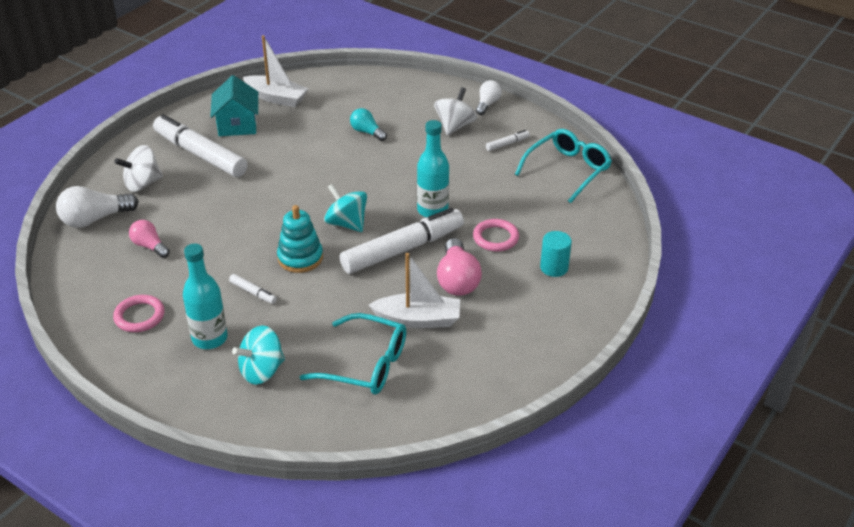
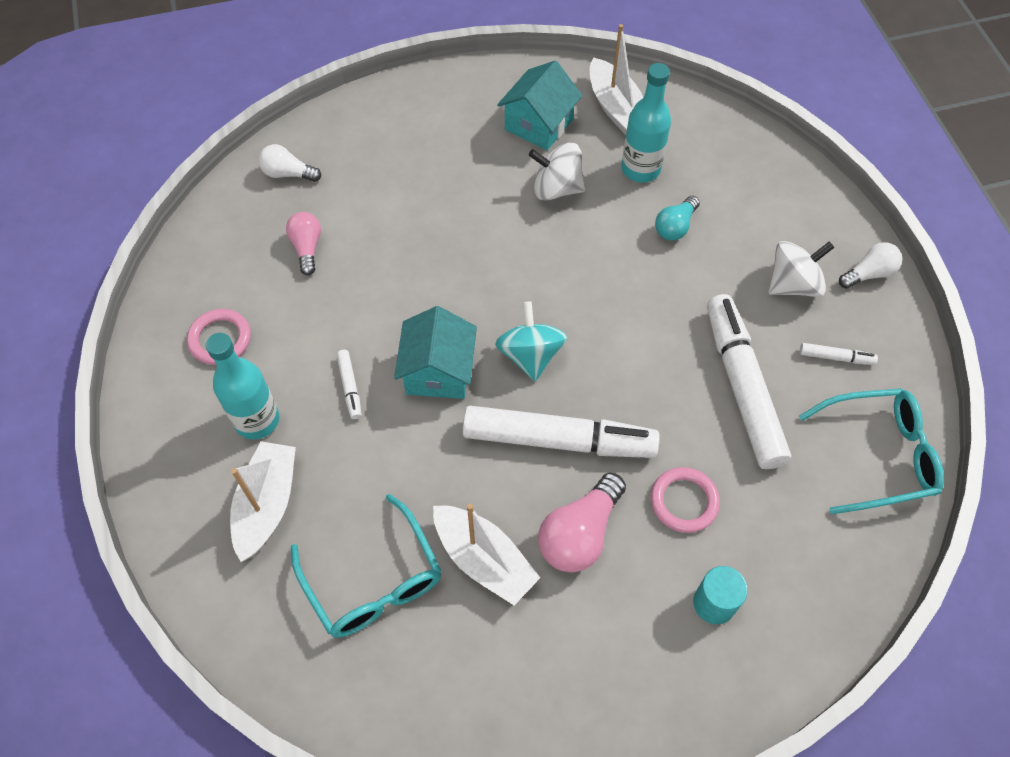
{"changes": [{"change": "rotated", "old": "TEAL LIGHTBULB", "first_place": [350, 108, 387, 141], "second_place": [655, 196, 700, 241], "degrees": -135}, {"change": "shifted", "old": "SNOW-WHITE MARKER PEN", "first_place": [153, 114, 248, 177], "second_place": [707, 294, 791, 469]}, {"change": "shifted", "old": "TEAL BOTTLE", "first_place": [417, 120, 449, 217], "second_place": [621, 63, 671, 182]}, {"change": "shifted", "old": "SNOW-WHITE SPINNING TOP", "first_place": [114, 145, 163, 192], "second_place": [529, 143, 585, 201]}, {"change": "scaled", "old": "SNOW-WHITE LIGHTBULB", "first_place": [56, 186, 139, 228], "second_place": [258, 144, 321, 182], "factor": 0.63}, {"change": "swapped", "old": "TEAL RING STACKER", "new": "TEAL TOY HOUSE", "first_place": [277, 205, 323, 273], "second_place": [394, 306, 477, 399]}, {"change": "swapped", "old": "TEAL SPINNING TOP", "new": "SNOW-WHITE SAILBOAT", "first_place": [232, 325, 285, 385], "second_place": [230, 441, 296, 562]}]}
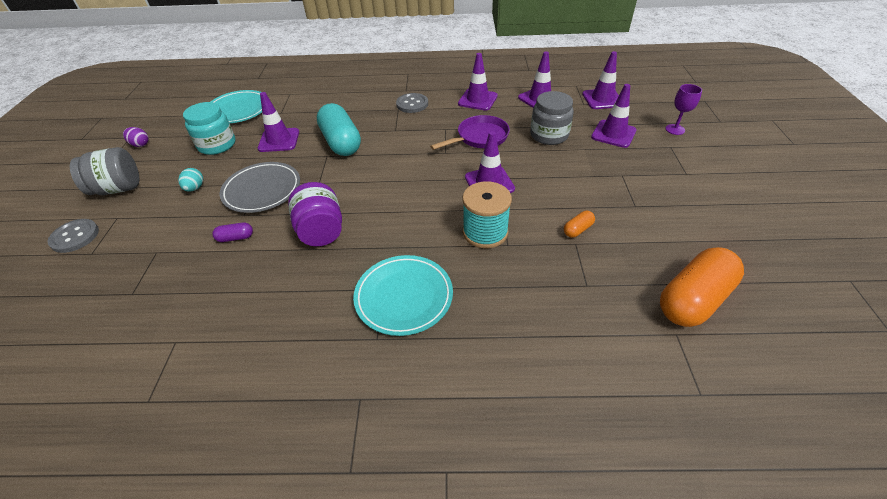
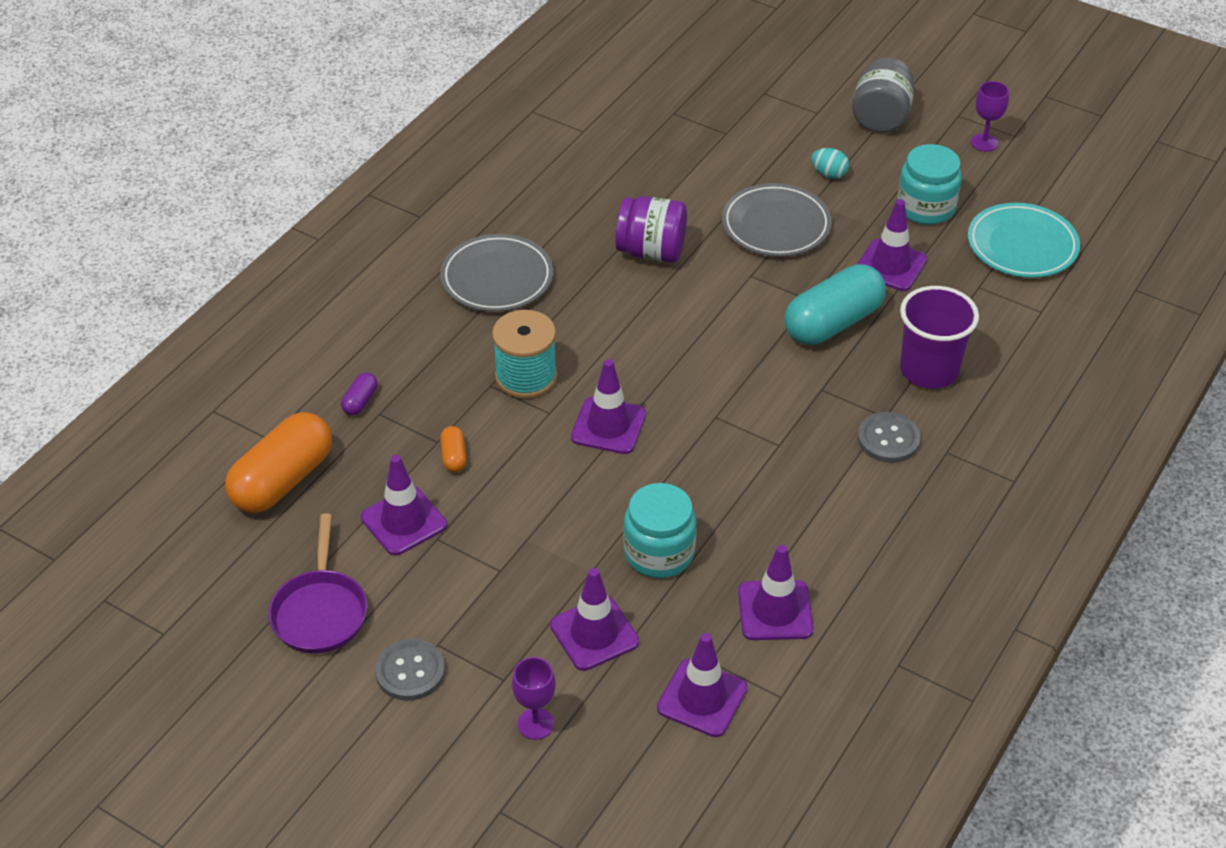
{"changes": [{"change": "shifted", "old": "PURPLE SAFETY CONE", "first_place": [458, 53, 498, 111], "second_place": [361, 455, 447, 556]}, {"change": "repainted", "old": "GREY PRESERVE JAR", "new": "TEAL PRESERVE JAR", "first_place": [530, 91, 574, 145], "second_place": [623, 483, 697, 578]}, {"change": "rotated", "old": "TEAL PILL", "first_place": [317, 103, 361, 156], "second_place": [785, 264, 886, 345], "degrees": -45}, {"change": "shifted", "old": "PURPLE FRYING PAN", "first_place": [430, 115, 510, 150], "second_place": [268, 513, 367, 654]}, {"change": "swapped", "old": "PURPLE EGG SHAPE", "new": "PURPLE GOBLET", "first_place": [123, 127, 149, 147], "second_place": [971, 81, 1009, 152]}, {"change": "shifted", "old": "GREY SEWING BUTTON", "first_place": [47, 219, 99, 253], "second_place": [375, 639, 445, 701]}, {"change": "shifted", "old": "PURPLE PILL", "first_place": [212, 223, 253, 242], "second_place": [341, 372, 378, 415]}, {"change": "rotated", "old": "ORANGE PILL", "first_place": [660, 247, 744, 327], "second_place": [225, 412, 332, 513], "degrees": 45}, {"change": "repainted", "old": "TEAL DINNER PLATE", "new": "GREY DINNER PLATE", "first_place": [353, 255, 453, 336], "second_place": [440, 234, 553, 312]}, {"change": "new", "new": "PURPLE TUMBLER", "second_place": [900, 286, 979, 389]}]}
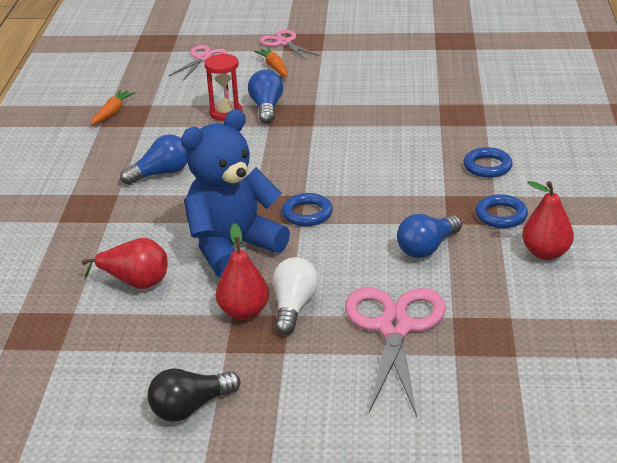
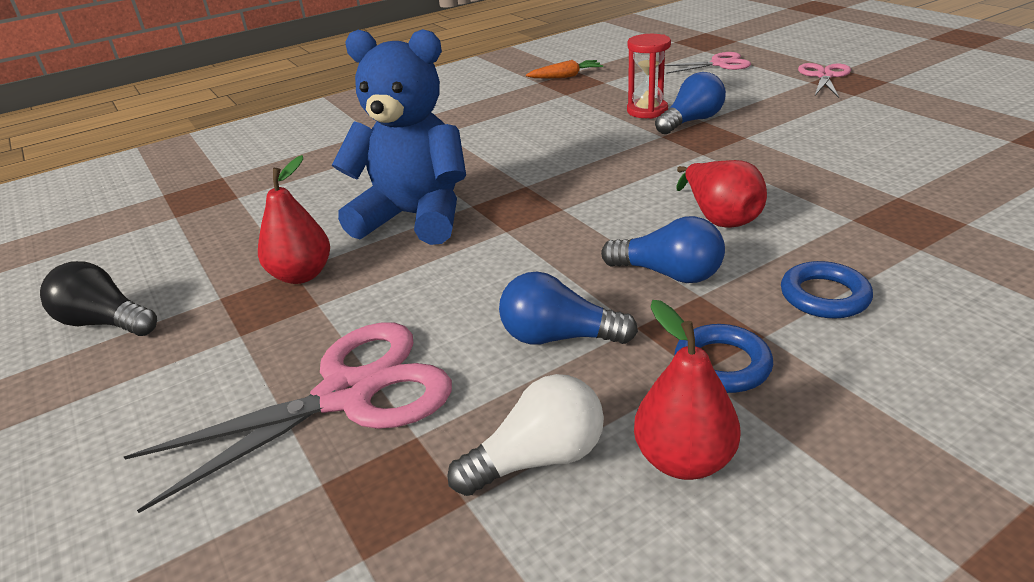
{"changes": [{"change": "gone", "old": "ORANGE TOY CARROT", "first_place": [254, 47, 288, 77]}, {"change": "shifted", "old": "COBALT LIGHTBULB", "first_place": [120, 134, 187, 185], "second_place": [601, 216, 725, 283]}, {"change": "gone", "old": "COBALT HOOP", "first_place": [282, 193, 333, 226]}, {"change": "shifted", "old": "SCARLET PEAR FRUIT", "first_place": [82, 238, 168, 289], "second_place": [676, 160, 767, 228]}, {"change": "shifted", "old": "SNOW-WHITE LIGHTBULB", "first_place": [272, 257, 319, 335], "second_place": [447, 374, 604, 496]}]}
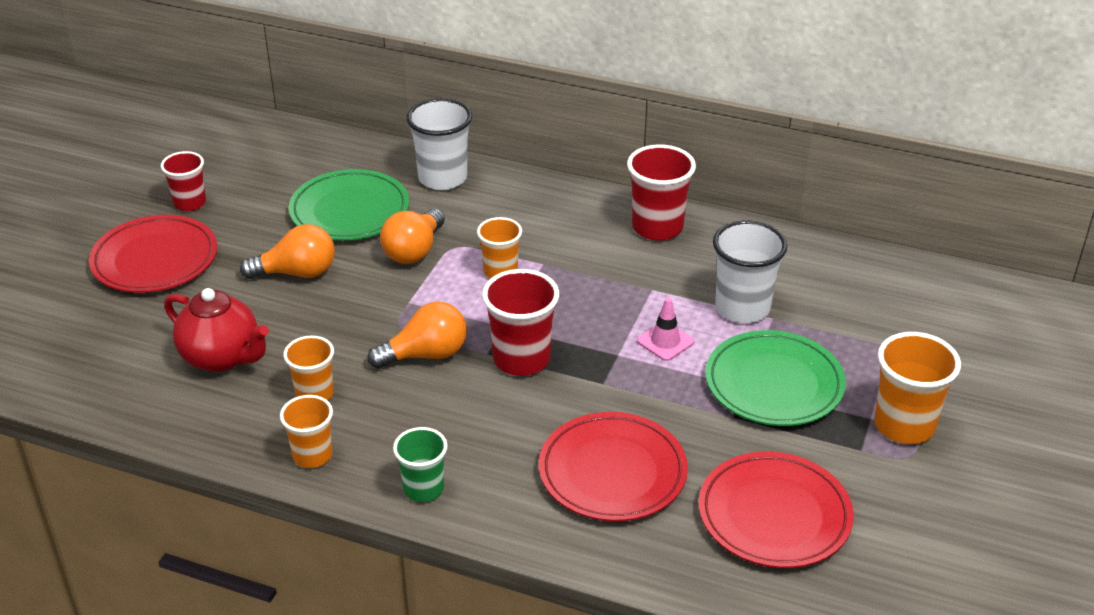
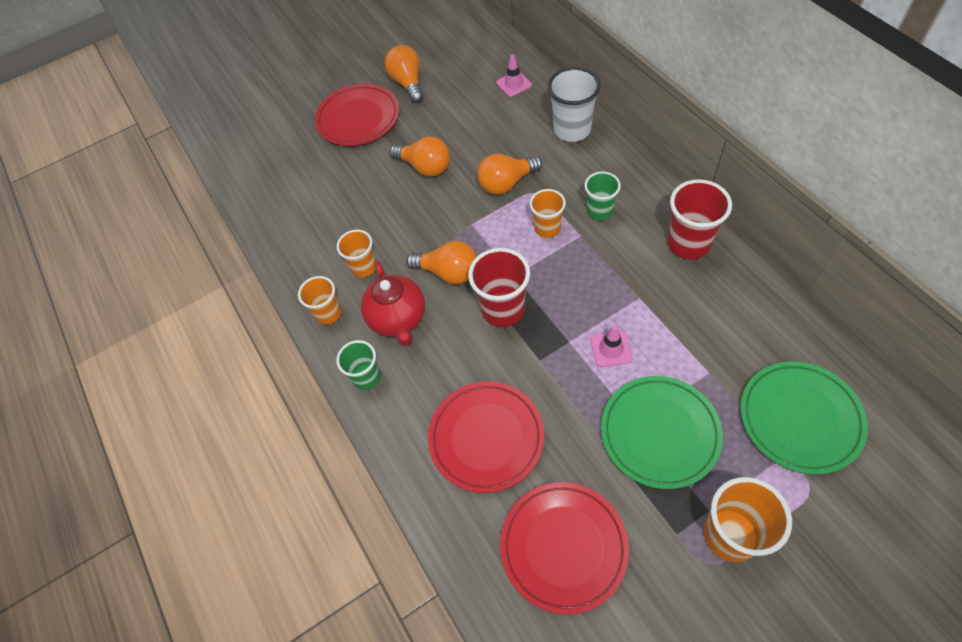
{"changes": [{"change": "swapped", "old": "SCARLET TUMBLER", "new": "ORANGE LIGHTBULB", "first_place": [161, 151, 206, 211], "second_place": [385, 45, 423, 103]}, {"change": "shifted", "old": "LEAF-GREEN DINNER PLATE", "first_place": [288, 169, 409, 241], "second_place": [740, 361, 868, 475]}, {"change": "gone", "old": "SNOW-WHITE TUMBLER", "first_place": [713, 220, 787, 323]}, {"change": "shifted", "old": "SCARLET CHINA TEAPOT", "first_place": [164, 288, 269, 372], "second_place": [361, 261, 425, 346]}, {"change": "new", "new": "ROSE-PINK SAFETY CONE", "second_place": [496, 55, 532, 97]}, {"change": "new", "new": "LEAF-GREEN TUMBLER", "second_place": [584, 172, 621, 220]}]}
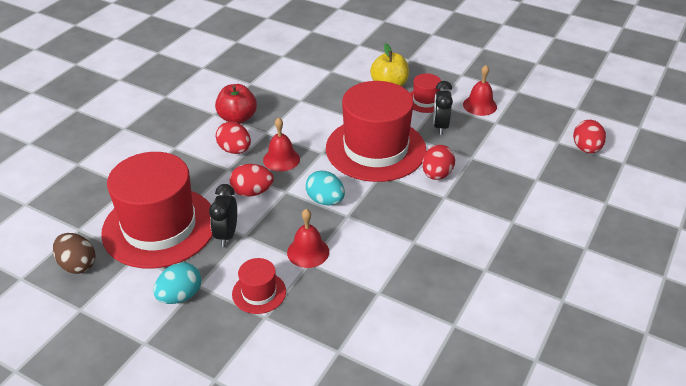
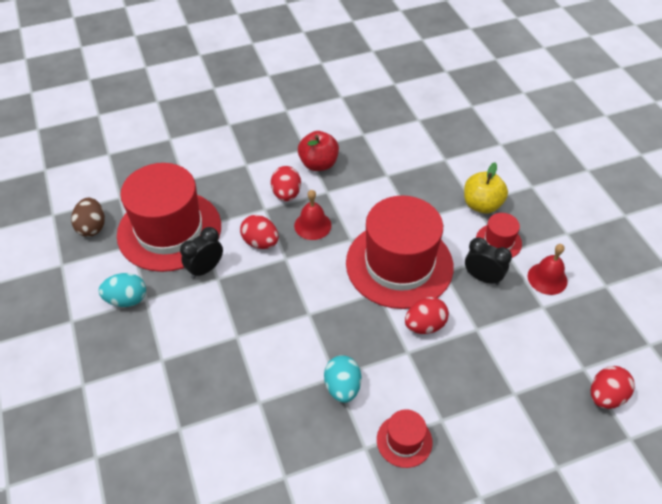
{"changes": [{"change": "rotated", "old": "EBONY CLOCK", "first_place": [433, 81, 453, 135], "second_place": [465, 237, 512, 285], "degrees": 75}, {"change": "shifted", "old": "TEAL EGG SHAPE", "first_place": [306, 170, 345, 206], "second_place": [324, 355, 361, 403]}, {"change": "gone", "old": "SCARLET SCHOOL BELL", "first_place": [287, 209, 329, 268]}, {"change": "shifted", "old": "SCARLET TOP HAT", "first_place": [232, 258, 286, 314], "second_place": [377, 409, 433, 468]}]}
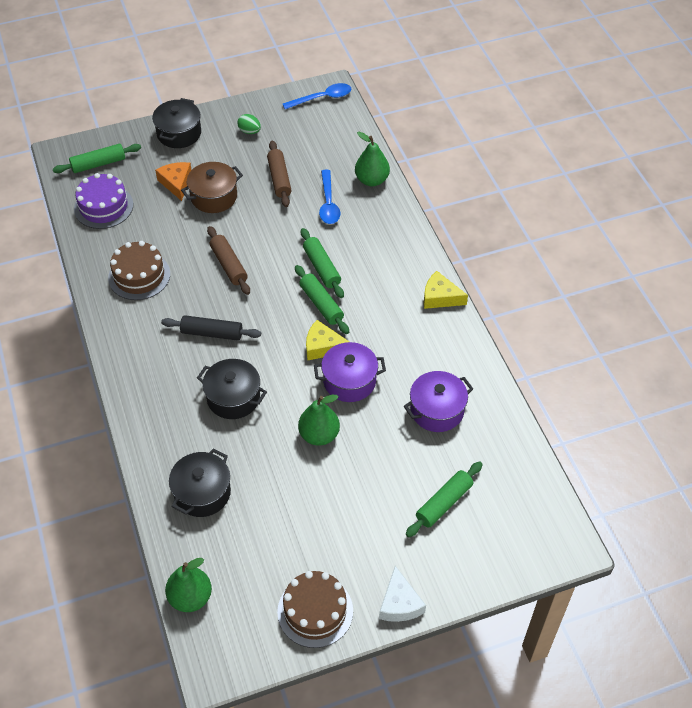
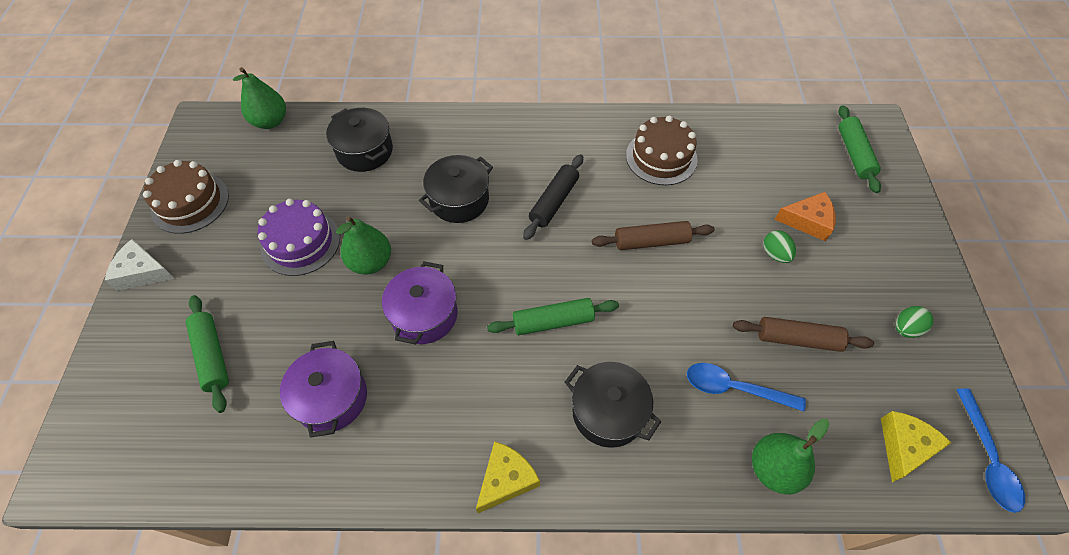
{"changes": [{"change": "shifted", "old": "EBONY STOCKPOT", "first_place": [152, 98, 201, 148], "second_place": [565, 362, 661, 448]}, {"change": "swapped", "old": "BROWN STOCKPOT", "new": "LEAF-GREEN EGG SHAPE", "first_place": [181, 162, 243, 213], "second_place": [763, 230, 796, 263]}, {"change": "shifted", "old": "PURPLE CAKE", "first_place": [74, 173, 133, 229], "second_place": [257, 199, 340, 276]}, {"change": "gone", "old": "LEAF-GREEN ROLLING PIN", "first_place": [301, 228, 344, 298]}, {"change": "shifted", "old": "GOLDEN CHEESE WEDGE", "first_place": [306, 320, 349, 360], "second_place": [881, 411, 951, 482]}]}
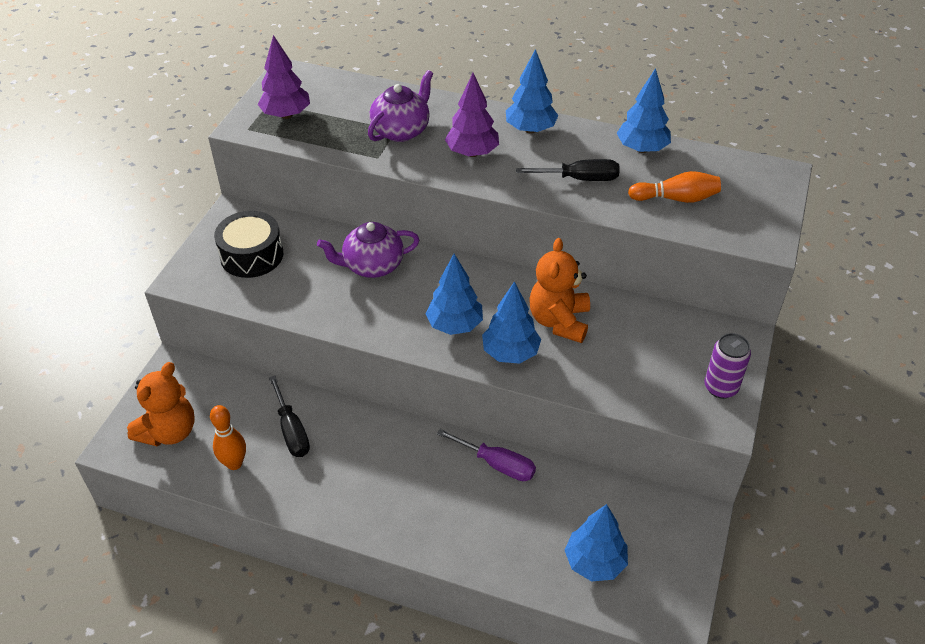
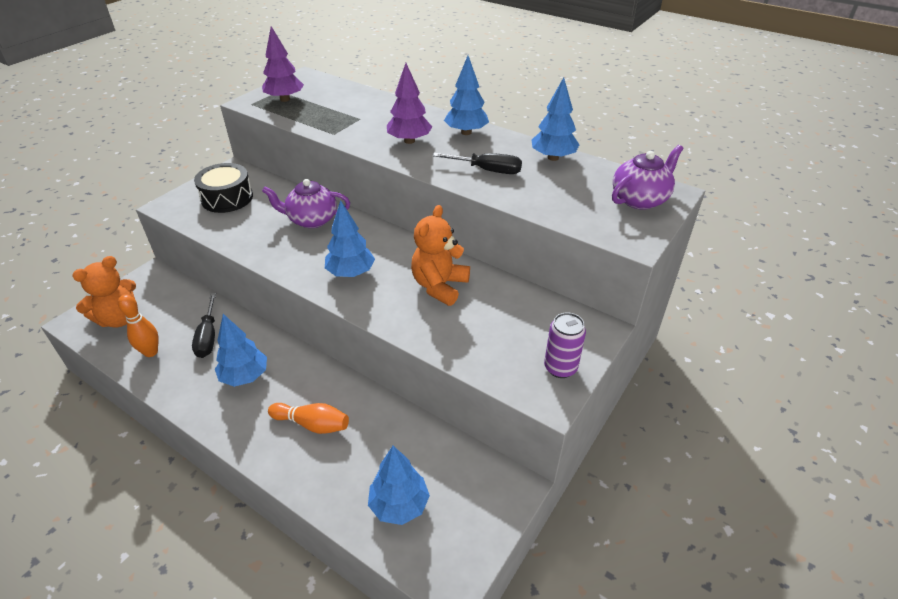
{"changes": [{"change": "shifted", "old": "PURPLE CHINA TEAPOT", "first_place": [368, 70, 433, 142], "second_place": [612, 145, 683, 210]}, {"change": "shifted", "old": "ORANGE BOWLING PIN", "first_place": [628, 171, 721, 203], "second_place": [268, 403, 349, 434]}, {"change": "shifted", "old": "COBALT FIR TREE", "first_place": [482, 281, 541, 364], "second_place": [215, 314, 267, 387]}, {"change": "gone", "old": "PURPLE HAND SCREWDRIVER", "first_place": [437, 429, 536, 481]}]}
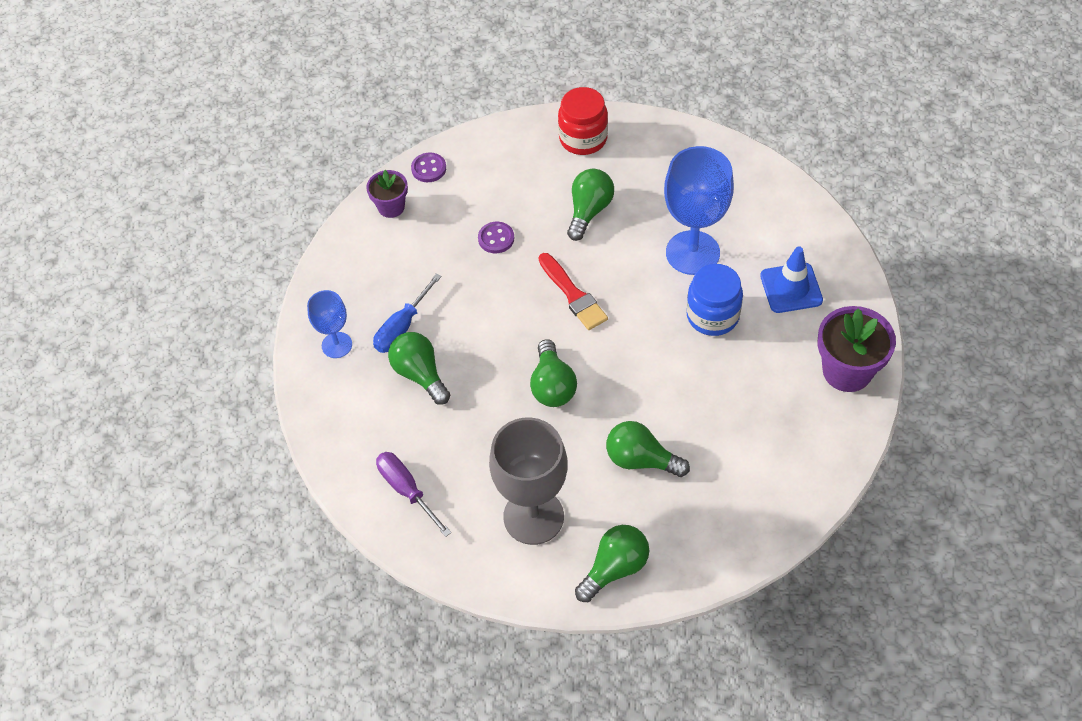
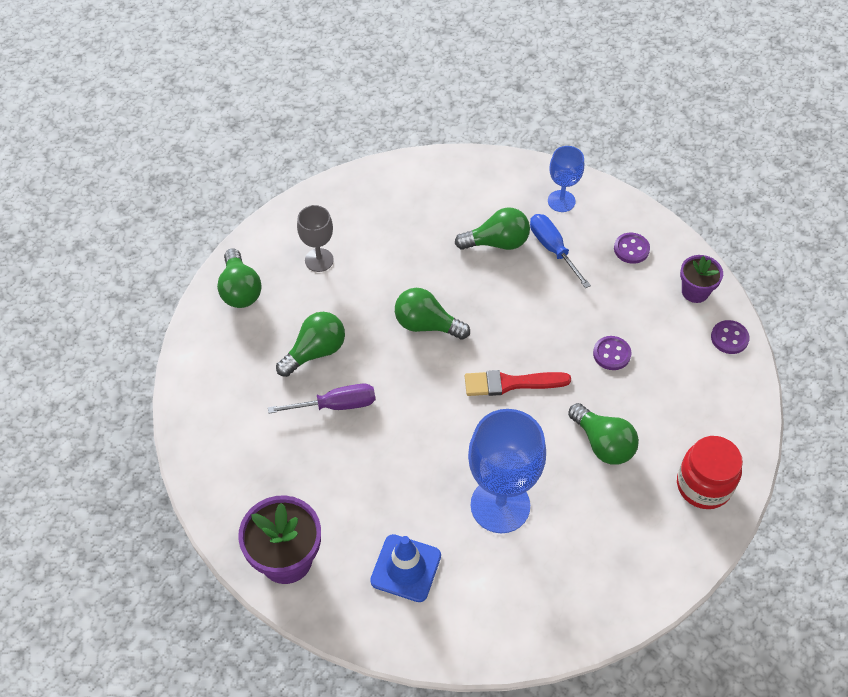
{"changes": [{"change": "gone", "old": "COBALT PRESERVE JAR", "first_place": [686, 264, 743, 336]}, {"change": "scaled", "old": "GREY GOBLET", "first_place": [489, 418, 568, 545], "second_place": [297, 205, 334, 272], "factor": 0.55}, {"change": "shifted", "old": "PURPLE HAND SCREWDRIVER", "first_place": [376, 452, 451, 537], "second_place": [268, 384, 375, 414]}, {"change": "new", "new": "PURPLE SEWING BUTTON", "second_place": [614, 233, 650, 264]}]}
